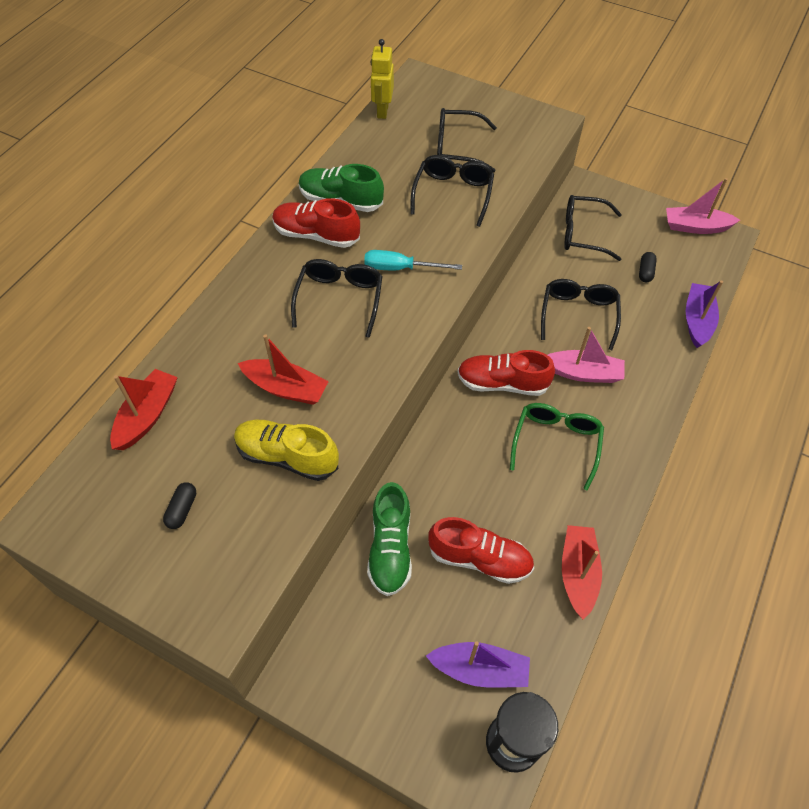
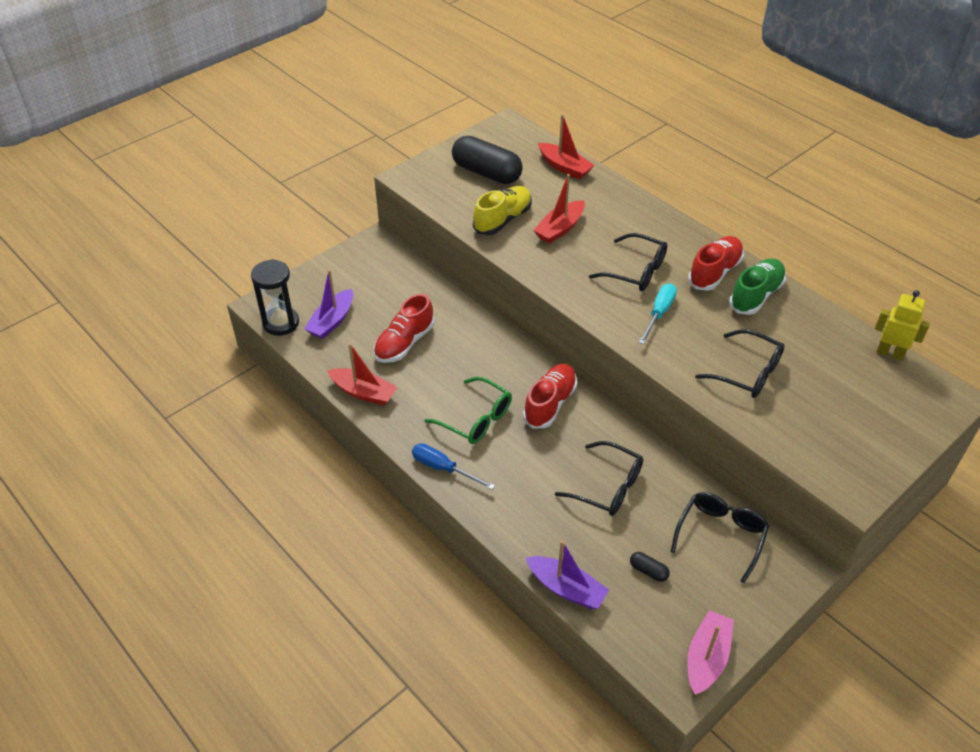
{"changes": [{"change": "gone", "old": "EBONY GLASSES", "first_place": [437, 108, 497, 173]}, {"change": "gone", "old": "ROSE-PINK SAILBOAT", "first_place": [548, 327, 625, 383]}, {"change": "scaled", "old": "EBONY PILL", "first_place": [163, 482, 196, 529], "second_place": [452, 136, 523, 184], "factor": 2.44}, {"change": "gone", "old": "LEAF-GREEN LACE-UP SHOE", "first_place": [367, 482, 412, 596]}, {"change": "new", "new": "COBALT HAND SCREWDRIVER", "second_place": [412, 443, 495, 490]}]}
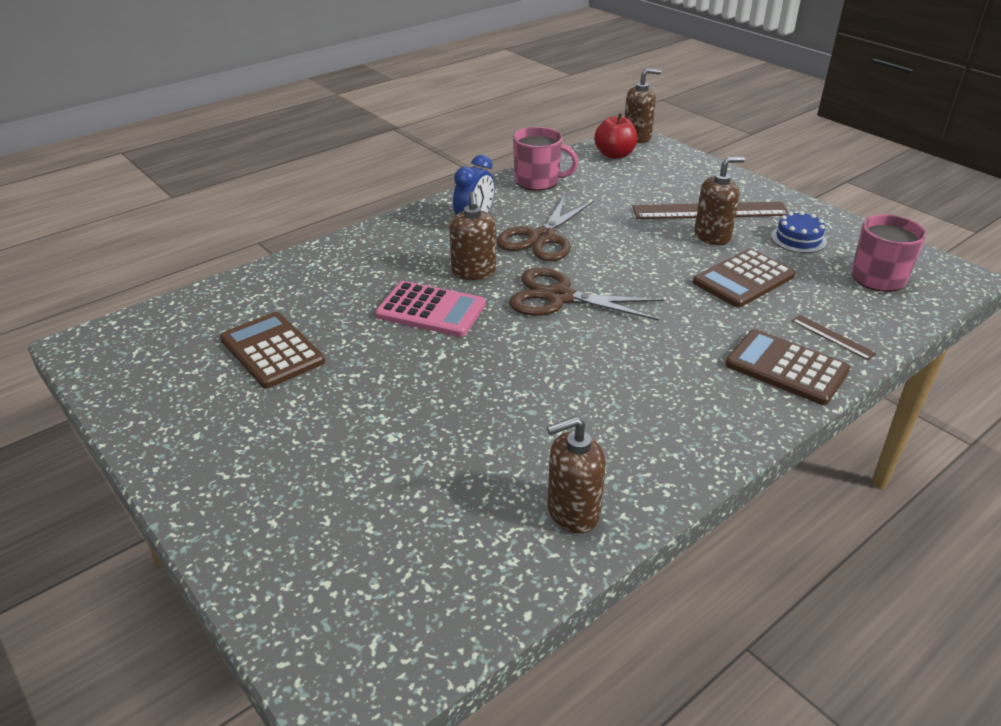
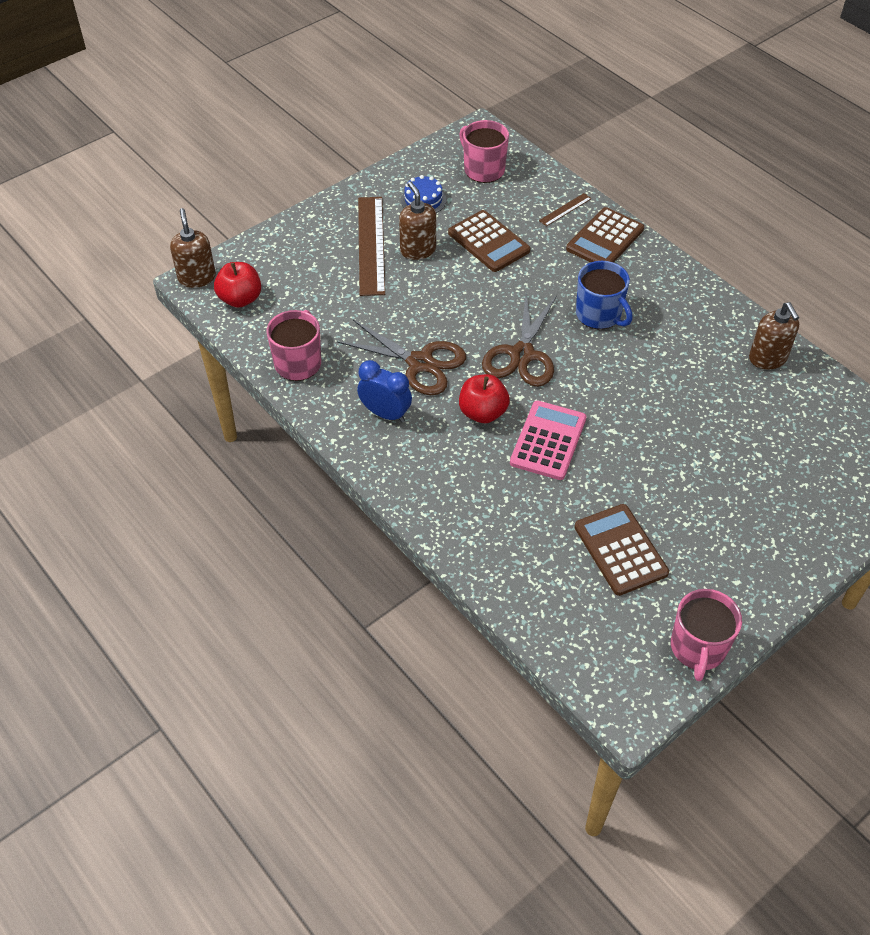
{"changes": [{"change": "swapped", "old": "BROWN PUMP BOTTLE", "new": "SCARLET APPLE", "first_place": [450, 191, 496, 280], "second_place": [459, 374, 510, 423]}, {"change": "rotated", "old": "BROWN ADDING MACHINE", "first_place": [220, 312, 325, 388], "second_place": [574, 504, 669, 596], "degrees": 105}, {"change": "new", "new": "COBALT TEA MUG", "second_place": [576, 261, 632, 329]}, {"change": "new", "new": "ROSE-PINK TEA MUG", "second_place": [671, 589, 742, 681]}]}
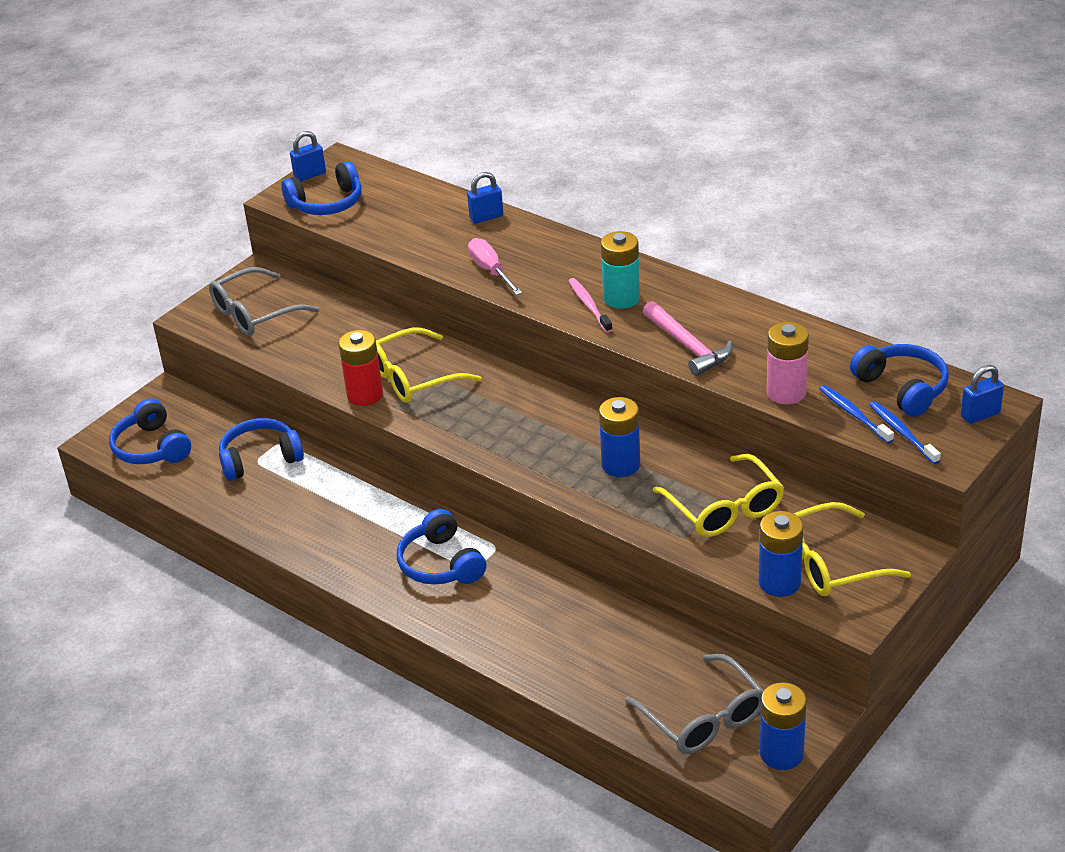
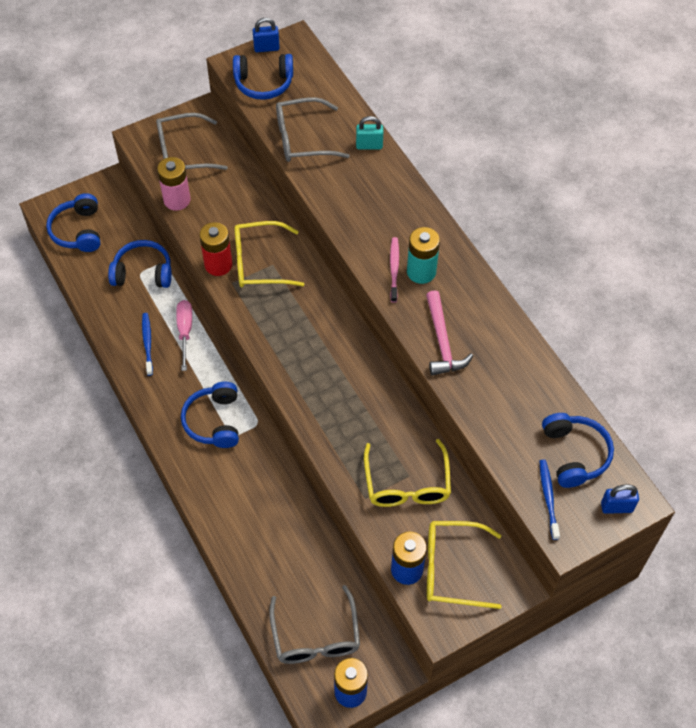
{"changes": [{"change": "repainted", "old": "COBALT PADLOCK", "new": "TEAL PADLOCK", "first_place": [467, 172, 503, 224], "second_place": [356, 116, 383, 149]}, {"change": "shifted", "old": "ROSE-PINK HAND SCREWDRIVER", "first_place": [468, 238, 522, 295], "second_place": [176, 300, 192, 371]}, {"change": "shifted", "old": "ROSE-PINK POWER CELL", "first_place": [767, 322, 809, 404], "second_place": [157, 157, 191, 211]}, {"change": "shifted", "old": "COBALT TOOTH BRUSH", "first_place": [819, 385, 894, 443], "second_place": [142, 313, 153, 376]}, {"change": "gone", "old": "COBALT POWER CELL", "first_place": [599, 397, 640, 477]}, {"change": "new", "new": "GREY GLASSES", "second_place": [276, 97, 350, 162]}]}
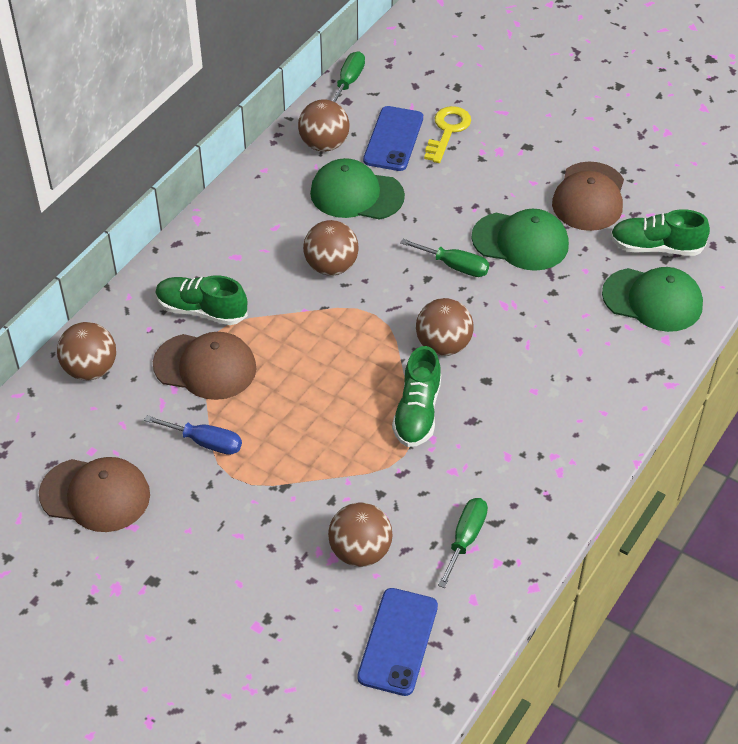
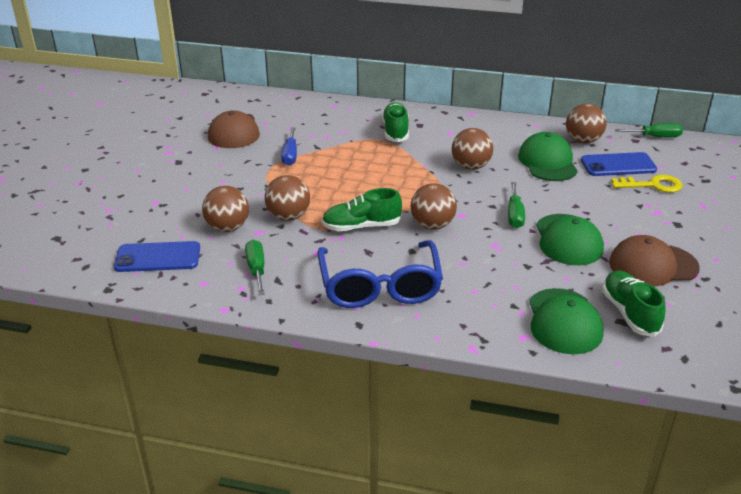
{"changes": [{"change": "shifted", "old": "BROWN PLAY BALL", "first_place": [57, 322, 116, 380], "second_place": [265, 175, 310, 221]}, {"change": "gone", "old": "BROWN CAP", "first_place": [153, 332, 256, 400]}, {"change": "rotated", "old": "LEAF-GREEN HAND SCREWDRIVER", "first_place": [438, 498, 488, 588], "second_place": [245, 240, 265, 295], "degrees": -105}, {"change": "new", "new": "COBALT GLASSES", "second_place": [318, 240, 443, 308]}]}
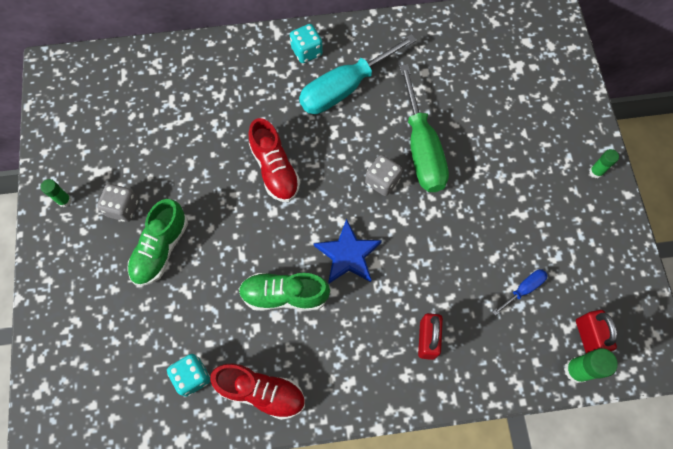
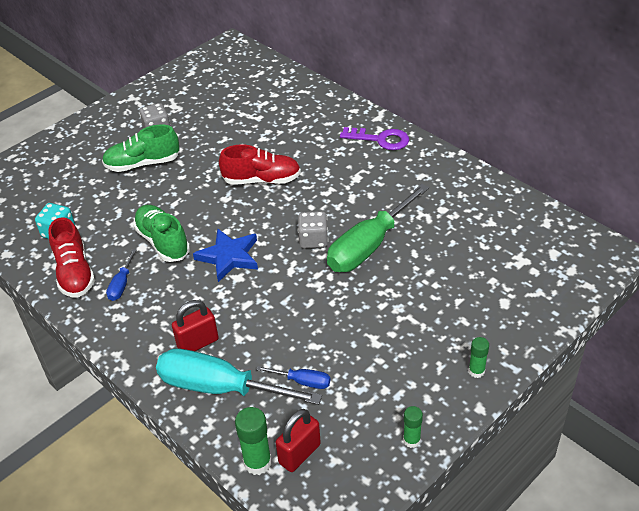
{"changes": [{"change": "swapped", "old": "TEAL DIE", "new": "PURPLE DOOR KEY", "first_place": [290, 24, 323, 63], "second_place": [340, 127, 409, 150]}, {"change": "shifted", "old": "TEAL HAND SCREWDRIVER", "first_place": [299, 34, 417, 114], "second_place": [156, 348, 322, 405]}, {"change": "rotated", "old": "SCARLET LACE-UP SHOE", "first_place": [248, 118, 300, 202], "second_place": [219, 145, 301, 184], "degrees": -120}, {"change": "shifted", "old": "LEAF-GREEN GLUE STICK", "first_place": [41, 179, 72, 207], "second_place": [403, 406, 423, 448]}, {"change": "new", "new": "COBALT HAND SCREWDRIVER", "second_place": [106, 249, 136, 301]}]}
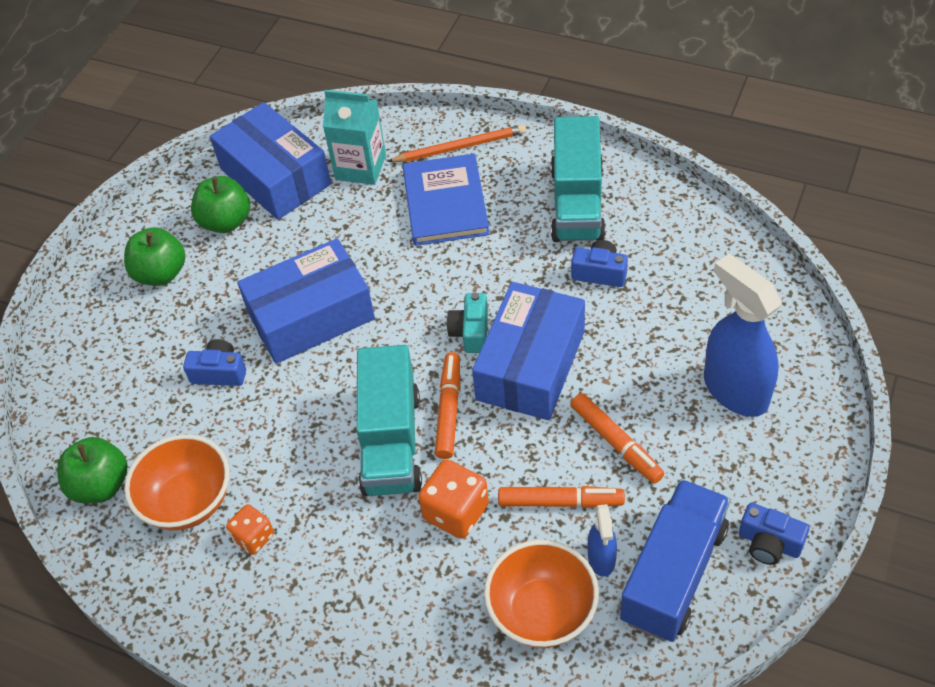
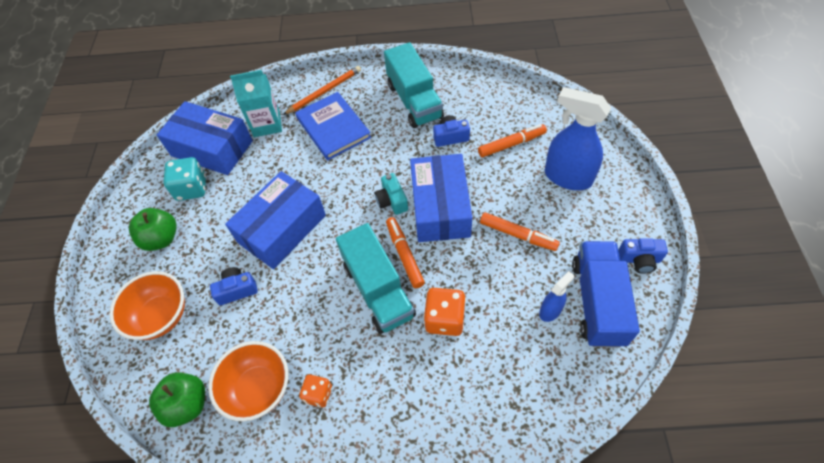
{"changes": [{"change": "swapped", "old": "LEAF-GREEN APPLE", "new": "TEAL DIE", "first_place": [191, 176, 250, 233], "second_place": [163, 157, 206, 201]}, {"change": "shifted", "old": "ORANGE MARKER PEN", "first_place": [498, 486, 625, 508], "second_place": [478, 124, 547, 157]}, {"change": "rotated", "old": "COBALT SPRAYER", "first_place": [588, 504, 617, 577], "second_place": [539, 271, 574, 322], "degrees": -105}, {"change": "shifted", "old": "ORANGE BOWL", "first_place": [484, 540, 599, 648], "second_place": [110, 271, 185, 340]}]}
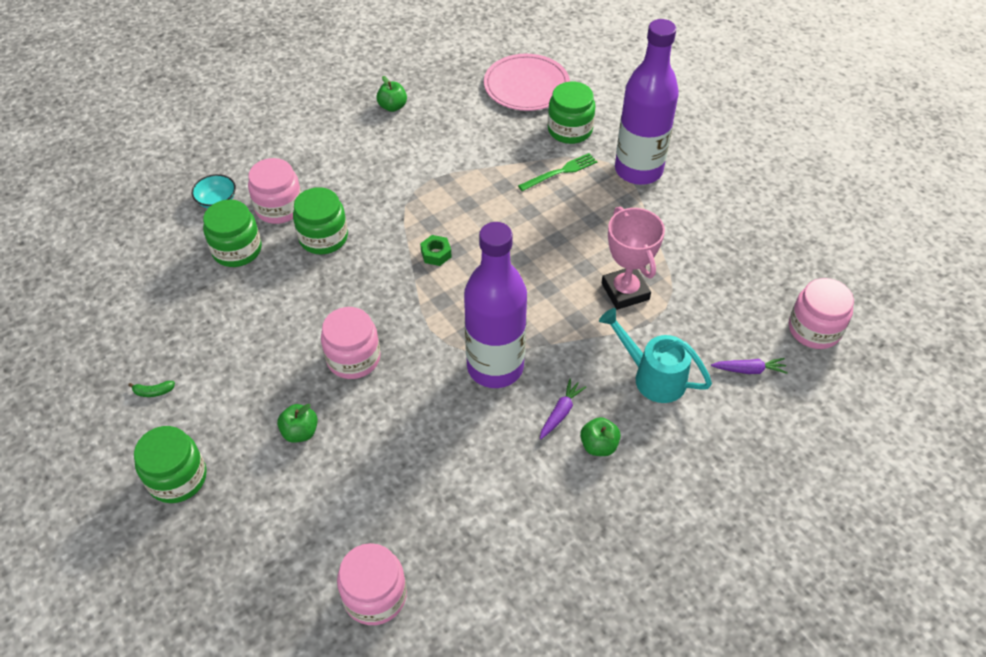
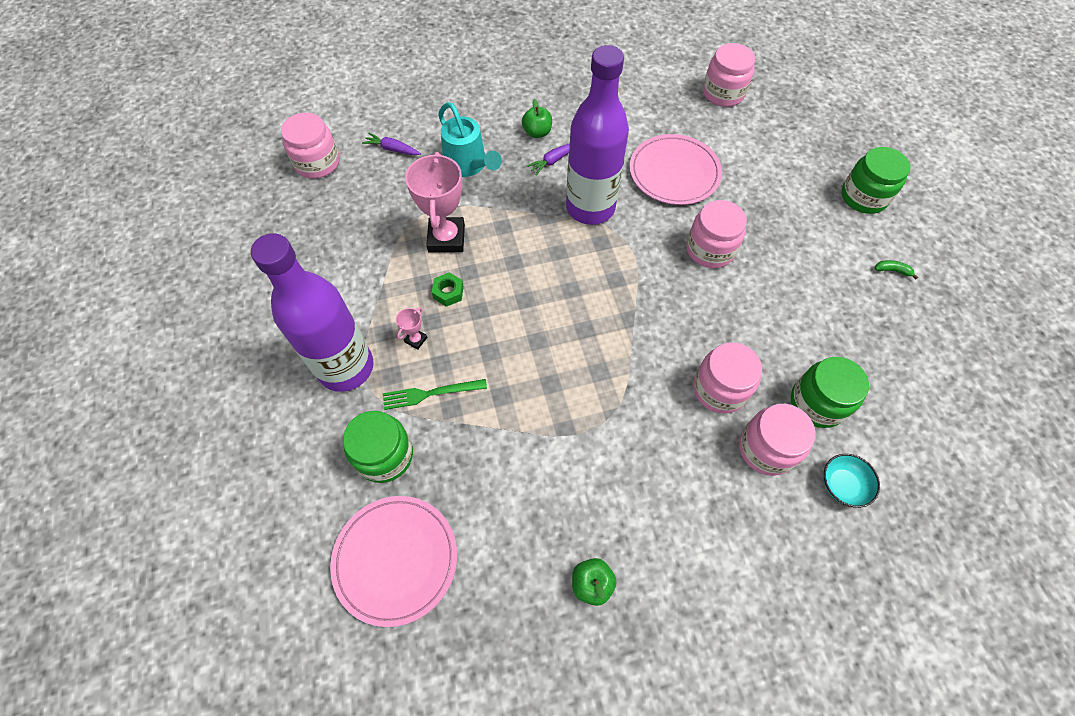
{"changes": [{"change": "repainted", "old": "LEAF-GREEN PRESERVE JAR", "new": "ROSE-PINK PRESERVE JAR", "first_place": [293, 187, 348, 254], "second_place": [693, 342, 762, 414]}, {"change": "shifted", "old": "LEAF-GREEN HEXAGON NUT", "first_place": [420, 235, 452, 266], "second_place": [432, 272, 464, 307]}, {"change": "gone", "old": "LEAF-GREEN APPLE", "first_place": [277, 404, 318, 443]}, {"change": "new", "new": "ROSE-PINK DINNER PLATE", "second_place": [630, 134, 722, 205]}, {"change": "new", "new": "ROSE-PINK PRIZE CUP", "second_place": [396, 307, 427, 350]}]}
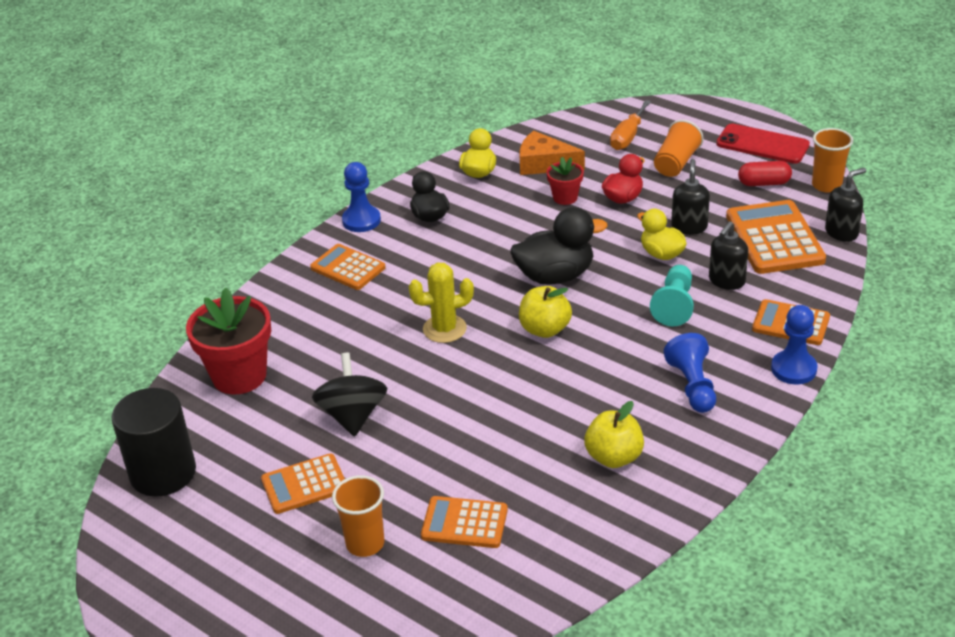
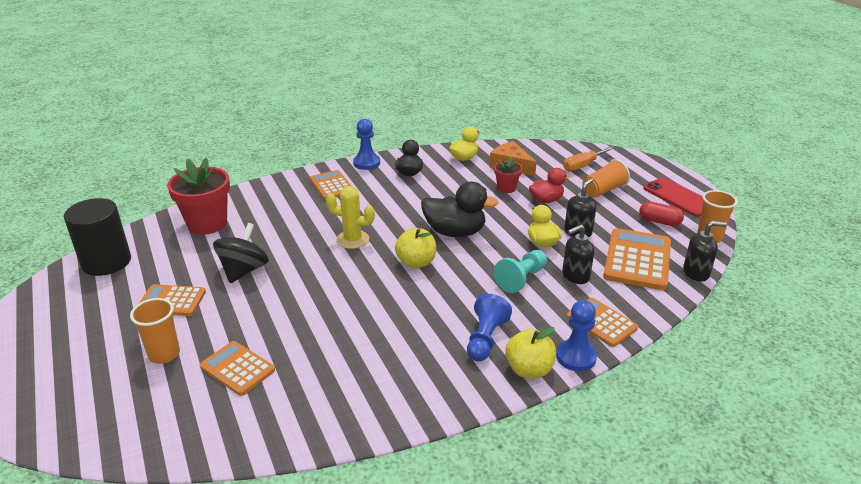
{"changes": [{"change": "shifted", "old": "GOLDEN APPLE", "first_place": [584, 401, 644, 468], "second_place": [505, 327, 556, 378]}]}
